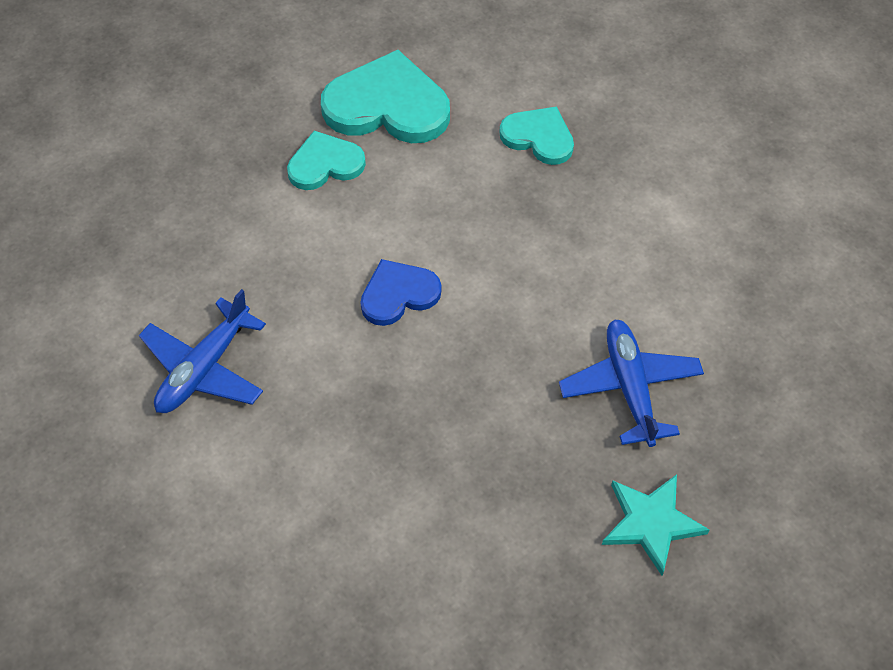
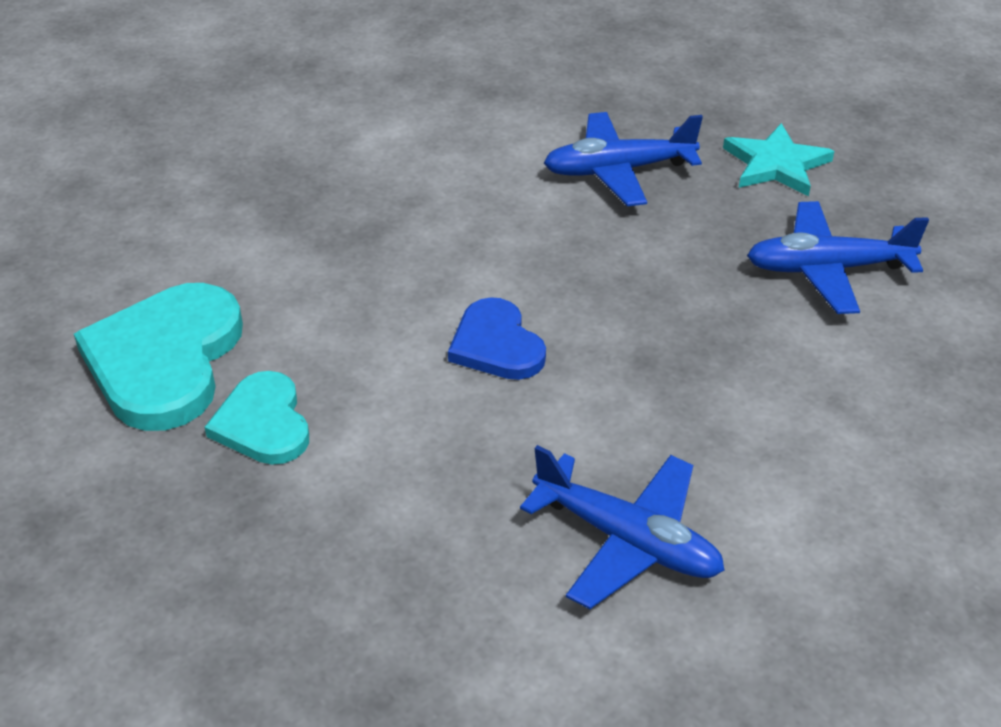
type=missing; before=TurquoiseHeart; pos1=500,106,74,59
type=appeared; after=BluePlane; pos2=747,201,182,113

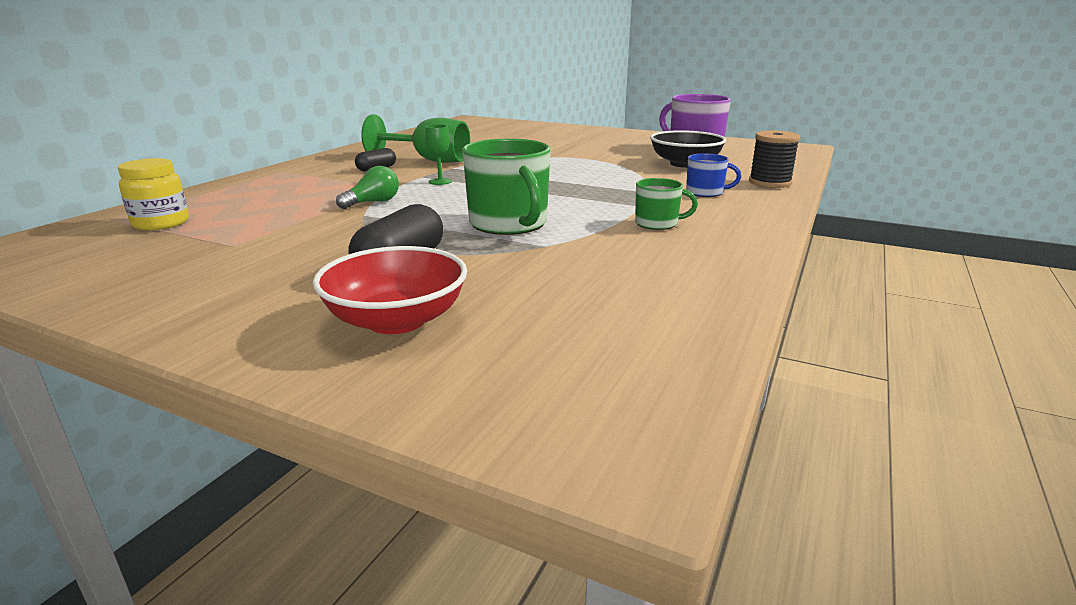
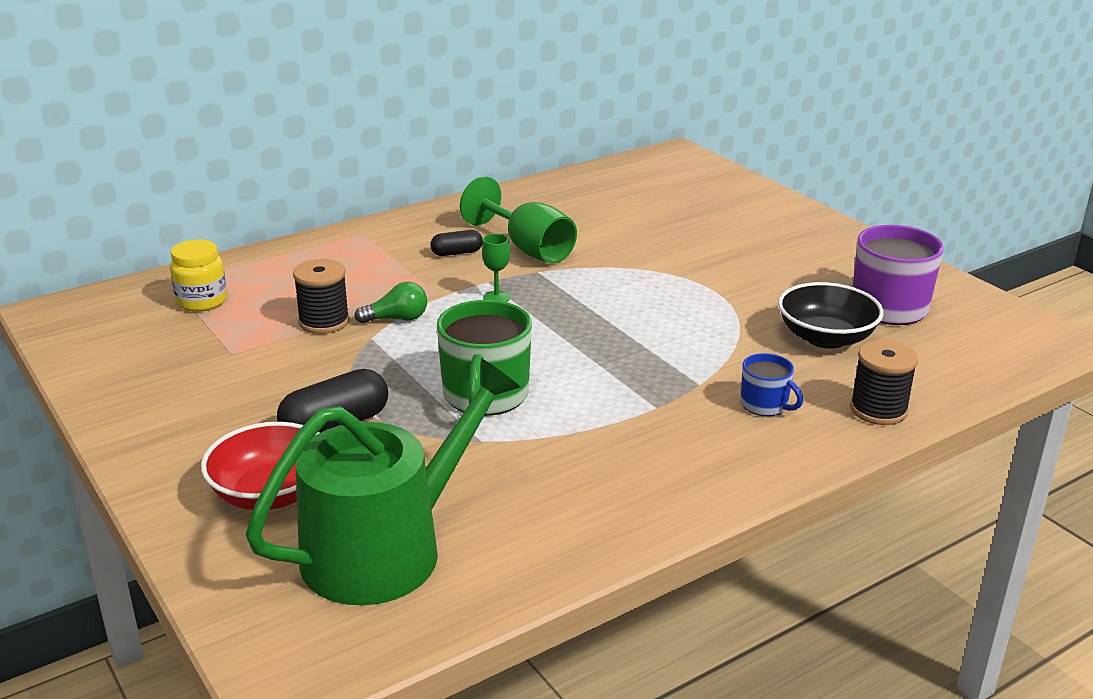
type=missing; before=GreenMug; pos1=635,178,63,52
type=appeared; after=GreenWateringCan; pos2=246,359,275,247
type=appeared; after=BlackSpool; pos2=293,259,57,75

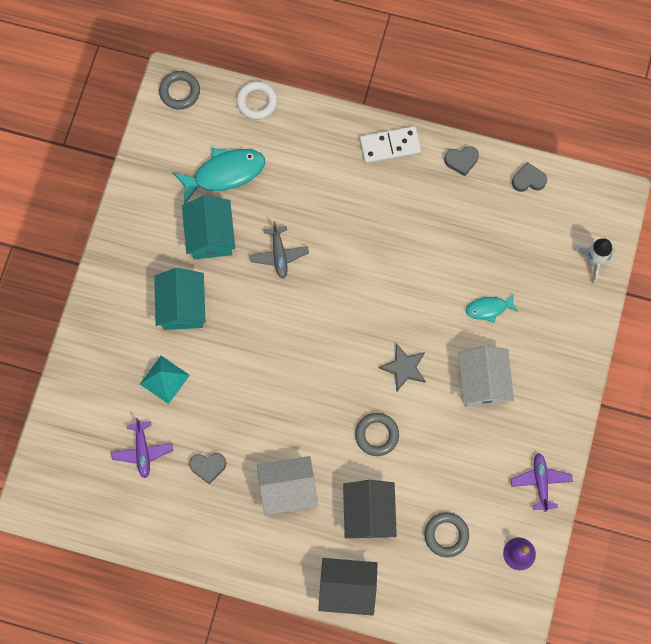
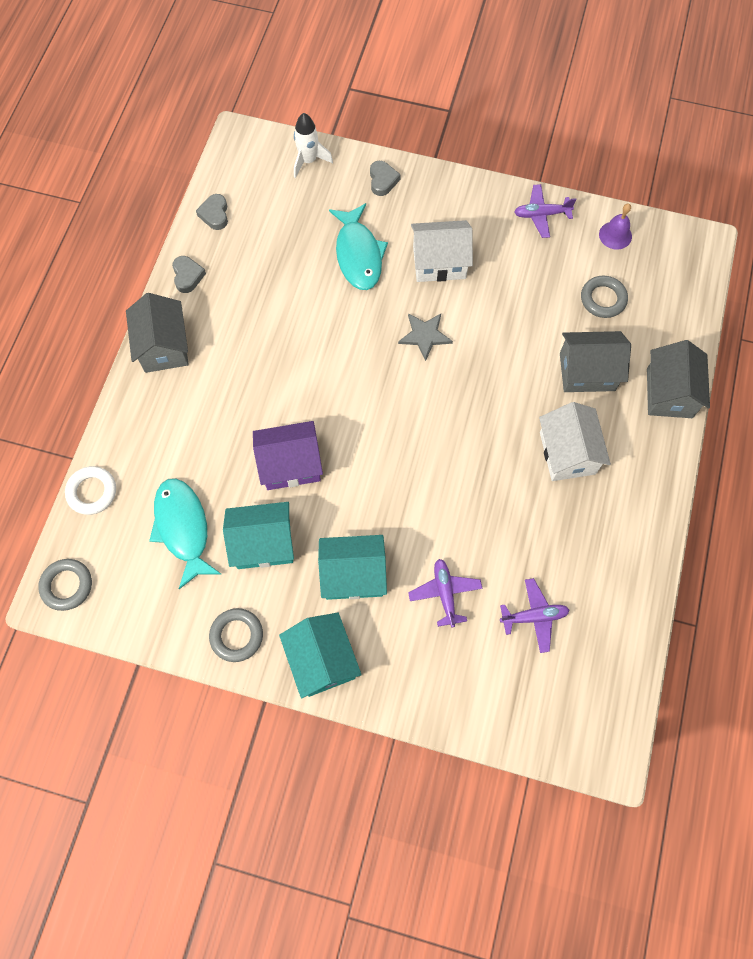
type=exchanged; before=TurquoisePyramid; after=PurplePlane; pos1=140,356,50,48; pos2=408,559,75,68
type=relocated; before=GreyHeart; pos1=189,453,37,31; pos2=370,161,31,35
type=exchanged; before=GreyPlane; after=PurpleHouse; pos1=250,221,59,58; pos2=253,421,70,69
type=relocated; before=GreyRing; pos1=355,413,44,43; pos2=209,608,54,54
type=exchanged; before=WhiteDomino; after=GreyHouse; pos1=360,126,61,38; pos2=126,293,63,80
type=size; before=TurquoiseFish; pos1=466,293,53,30; pos2=329,203,59,87; scale=1.81
type=appeared; after=TurquoiseHouse; pos2=279,613,83,85

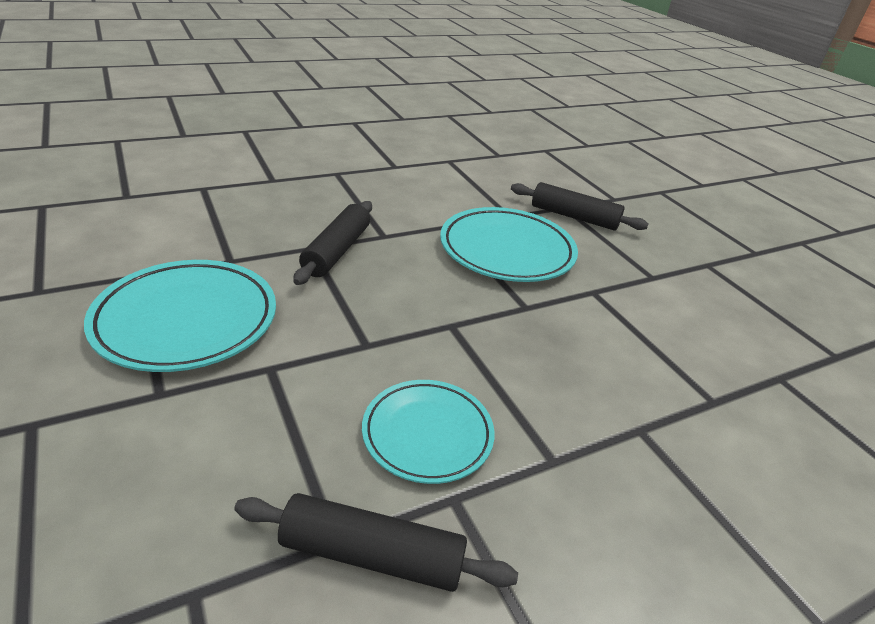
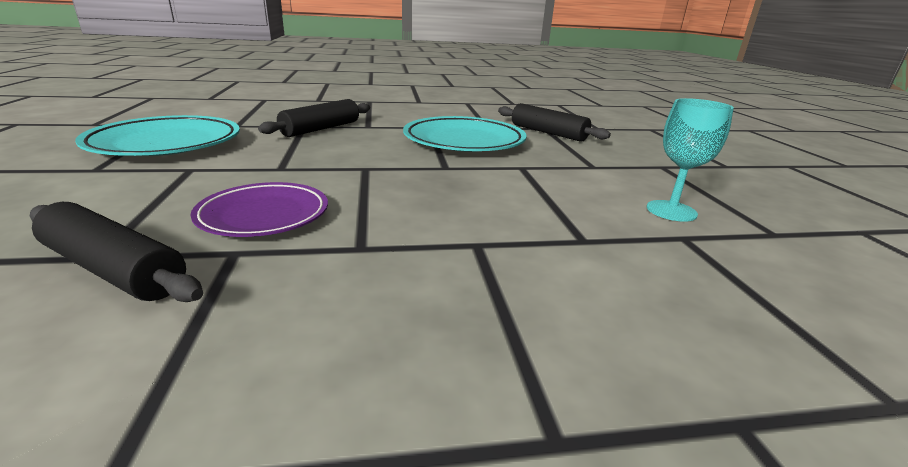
type=colour; before=TurquoisePlate; after=PurplePlate; pos1=362,380,133,104; pos2=191,182,137,55
type=appeared; after=TurquoiseGoblet; pos2=647,98,87,123

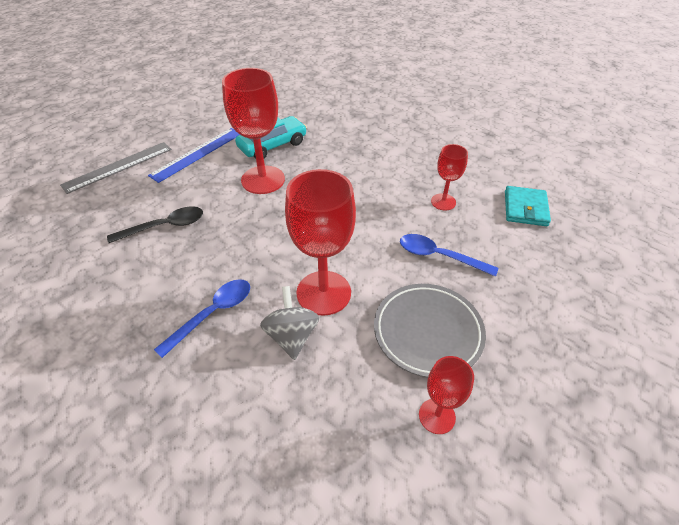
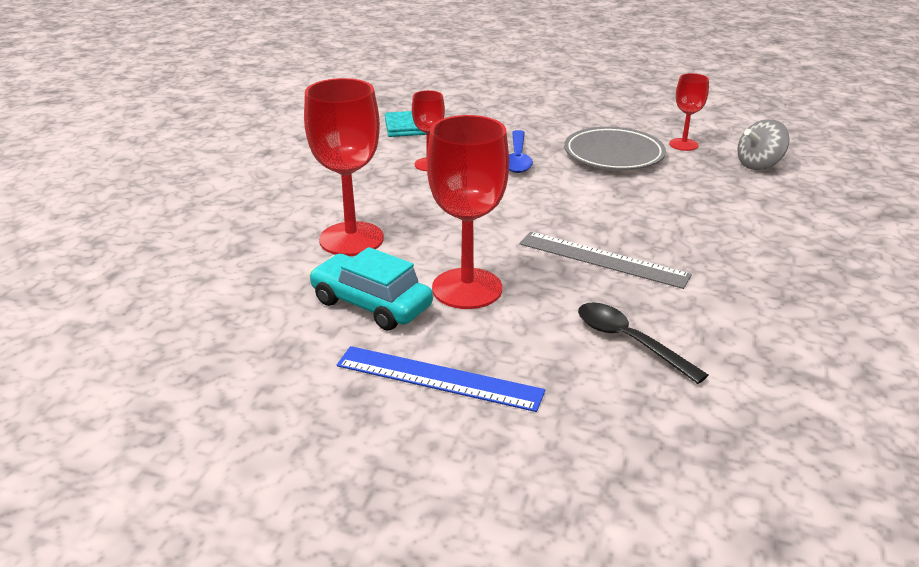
type=relocated; before=GreyRuler; pos1=60,142,112,52; pos2=520,232,172,57
type=missing; before=BlueSpoon; pos1=154,279,96,79
type=relocated; before=GreySpinningTop; pos1=260,286,59,74; pos2=737,119,53,51
type=relocated; before=RedGoblet; pos1=285,169,71,147; pos2=304,78,80,178

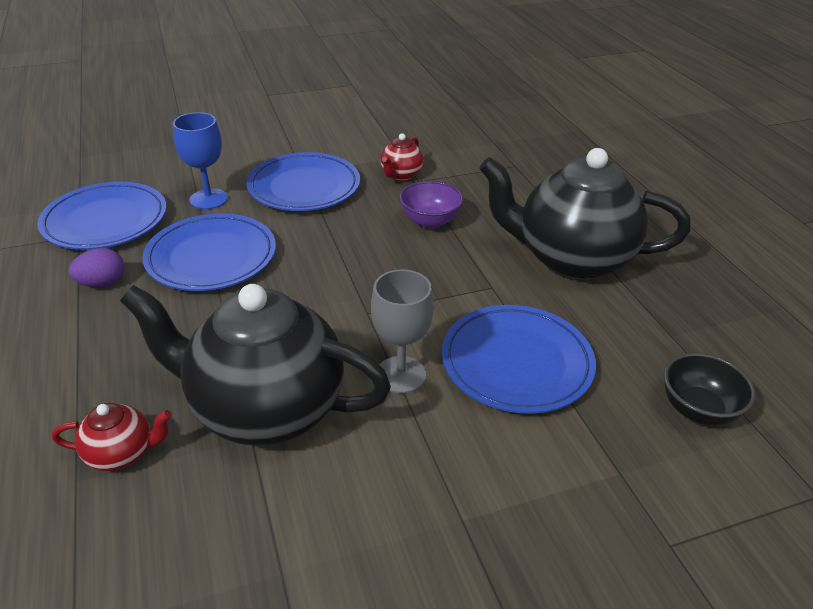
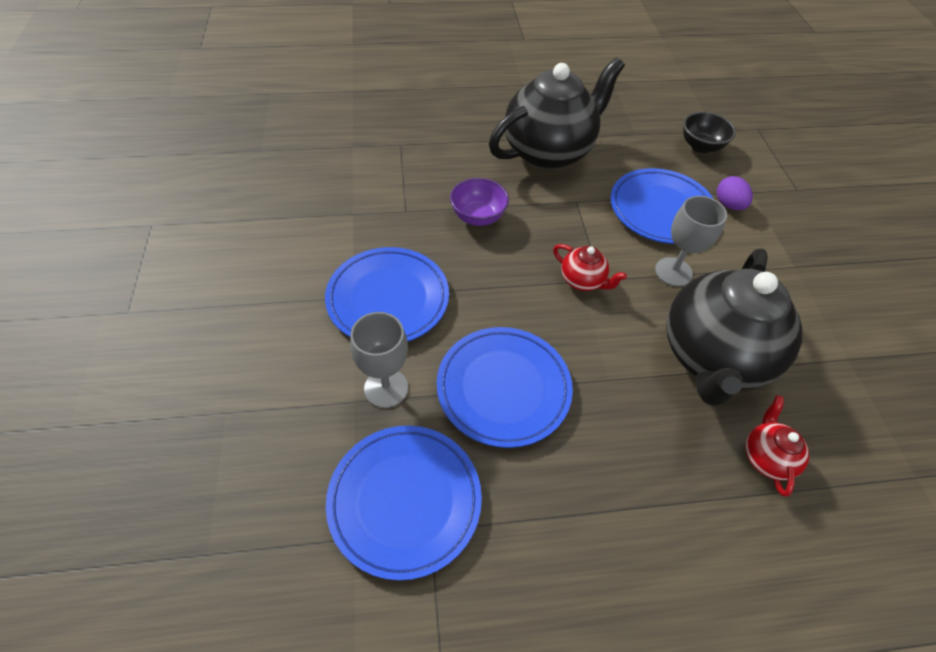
type=relocated; before=PurpleEgg; pos1=69,248,56,39; pos2=717,176,36,34
type=colour; before=BlueGoblet; after=GreyGoblet; pos1=173,112,55,97; pos2=350,312,58,96
type=relocated; before=RedTeapot; pos1=380,133,44,48; pos2=553,244,74,47
type=spun; before=BlackTeapot; pos1=479,148,212,132; pos2=489,57,136,113; turn=-150

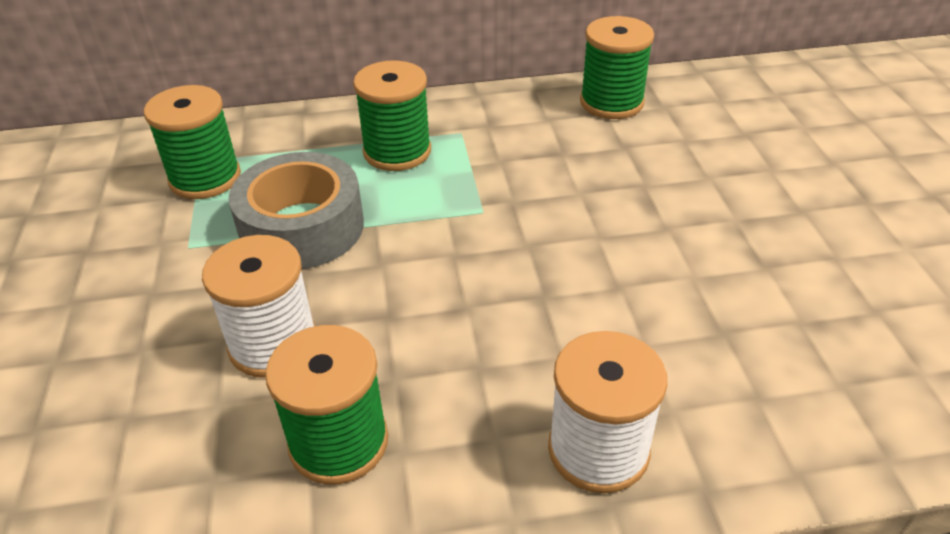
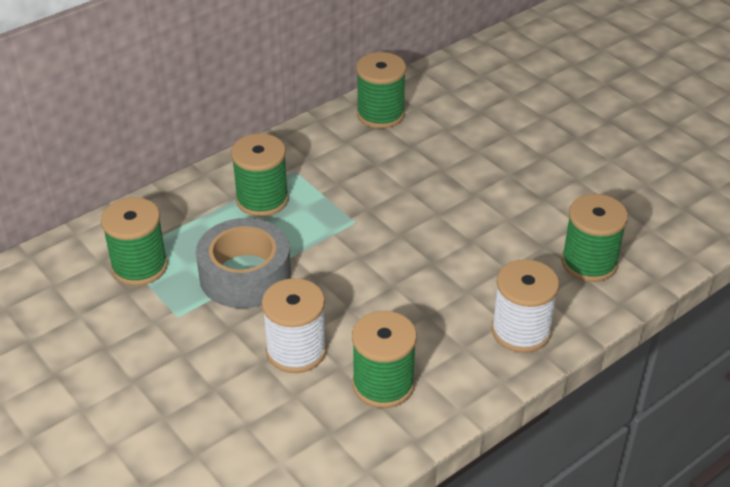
type=appeared; after=GreenSpool; pos2=561,194,67,88

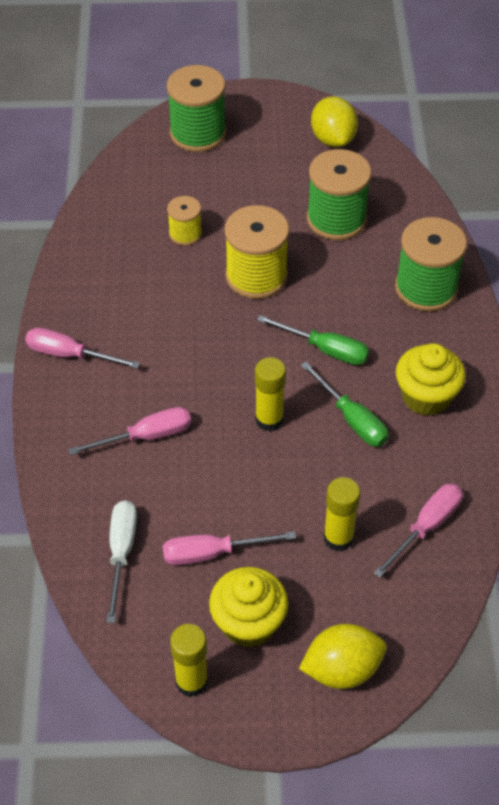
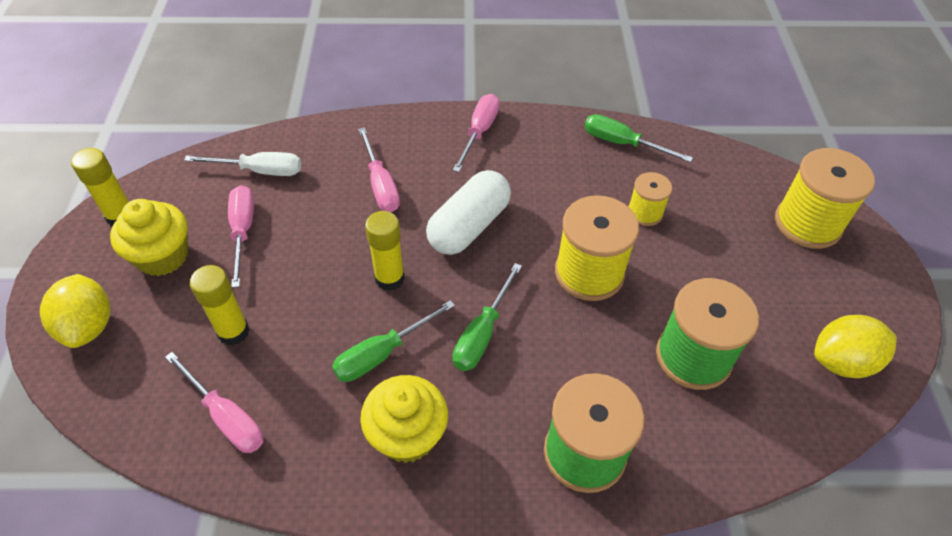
type=colour; before=GreenSpool; after=YellowSpool; pos1=167,65,59,87; pos2=775,148,100,101
type=appeared; after=WhiteCapsule; pos2=426,170,85,85
type=appeared; after=GreenScrewdriver; pos2=584,114,109,48

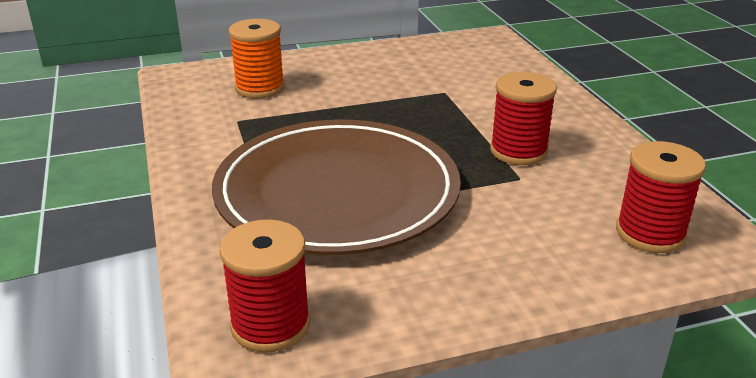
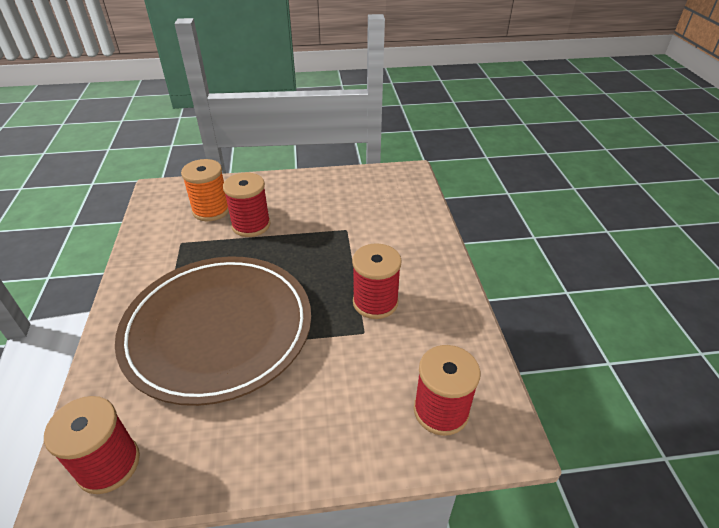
type=appeared; after=RedSpool; pos2=223,173,48,64

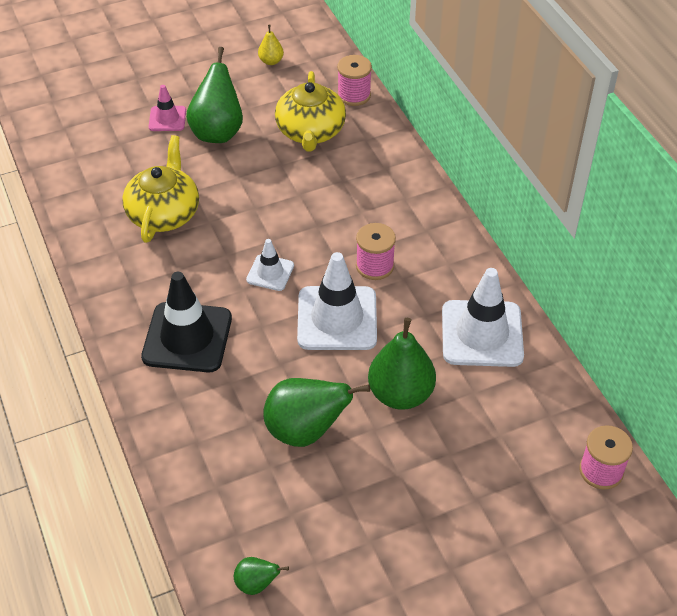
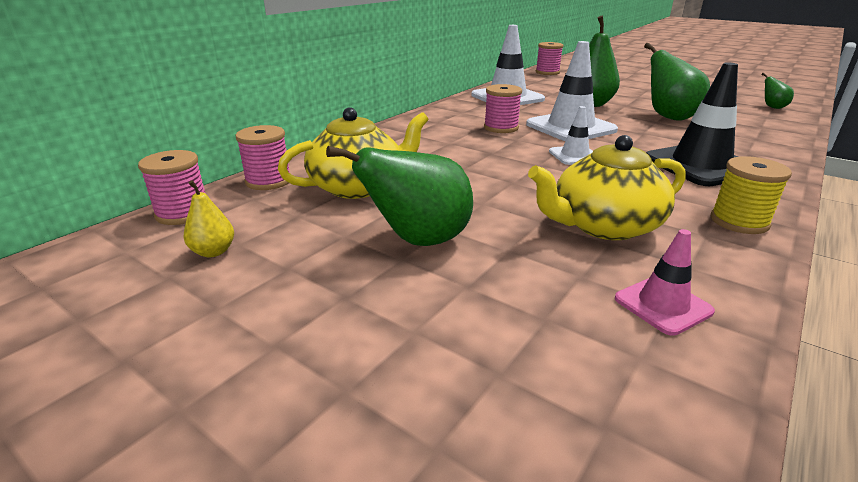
type=relocated; before=PinkTrafficCone; pos1=149,85,37,46; pos2=615,229,100,107
type=appeared; after=PinkSpool; pos2=138,150,67,75
type=appeared; after=YellowSpool; pos2=711,156,81,78

